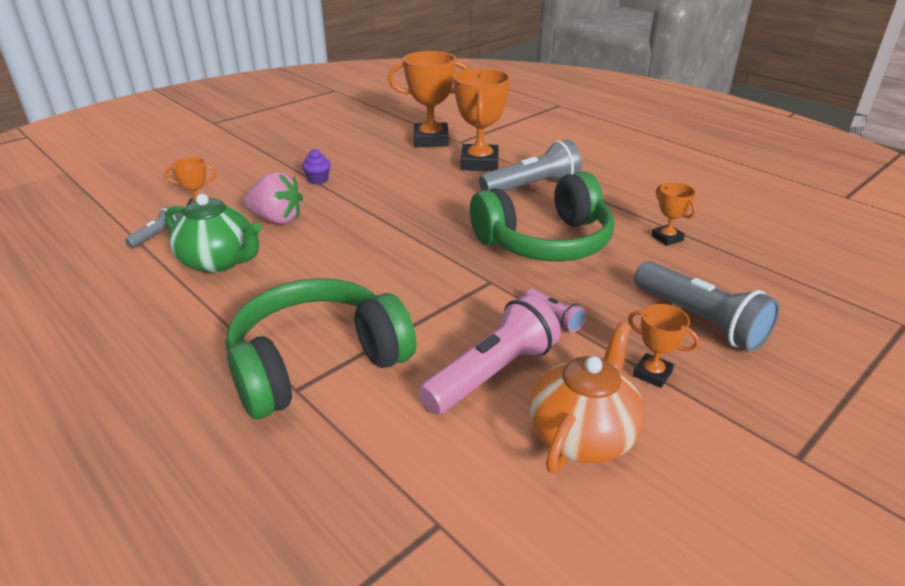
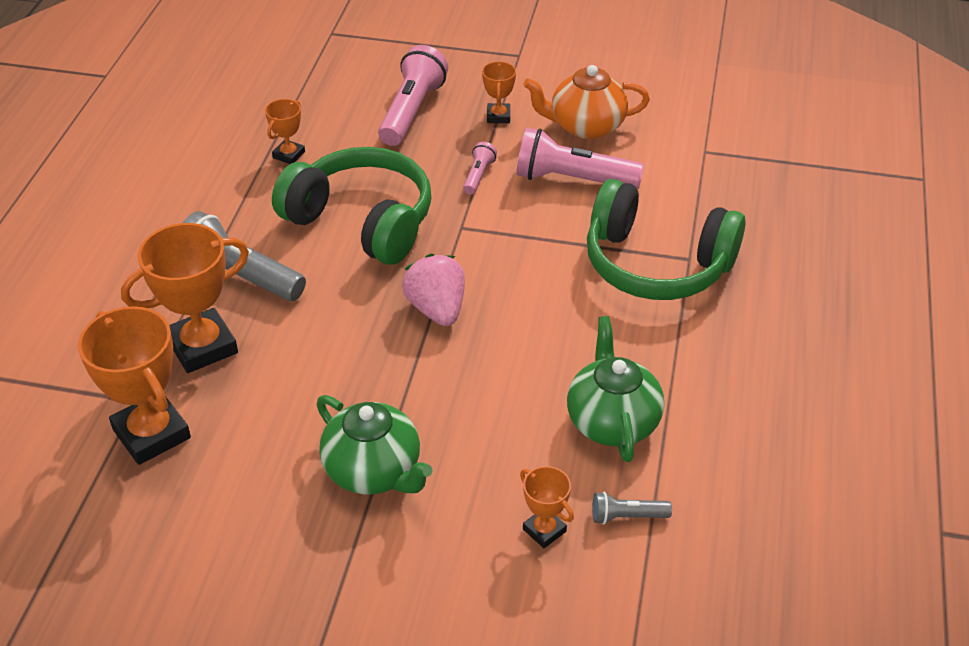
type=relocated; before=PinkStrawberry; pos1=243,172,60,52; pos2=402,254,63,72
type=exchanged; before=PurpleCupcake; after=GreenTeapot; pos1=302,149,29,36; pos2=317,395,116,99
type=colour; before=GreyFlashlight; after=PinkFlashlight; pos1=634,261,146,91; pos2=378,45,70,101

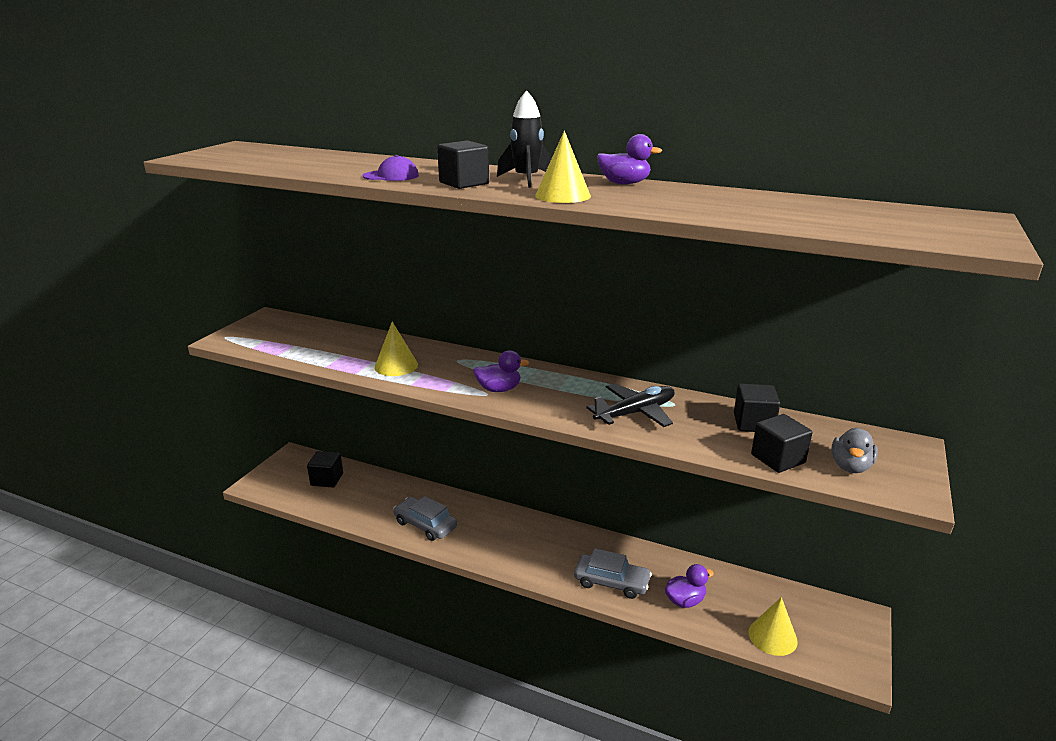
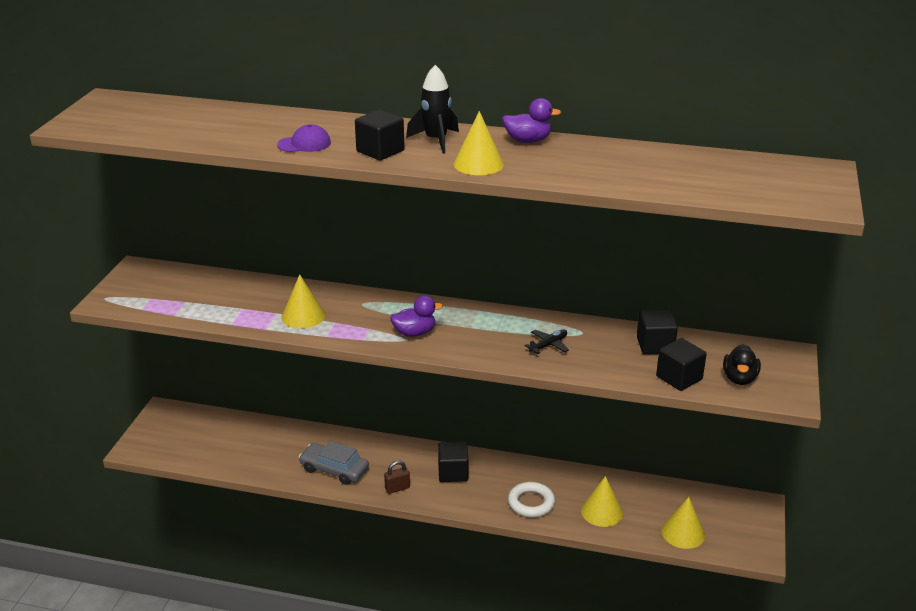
type=relocated; before=BlackCube; pos1=307,451,36,36; pos2=438,442,30,40
type=exchanged; before=GreyCar; after=WhiteRing; pos1=574,548,78,51; pos2=508,482,47,35
type=size; before=BlackPlane; pos1=586,383,89,44; pos2=525,329,44,25; scale=0.56
type=exchanged; before=PurpleDuck; after=YellowCone; pos1=665,564,49,44; pos2=581,476,42,51
type=colour; before=GreyDuck; after=BlackDuck; pos1=831,428,47,45; pos2=723,344,38,41
type=appeared; after=BrownPadlock; pos2=384,460,26,34

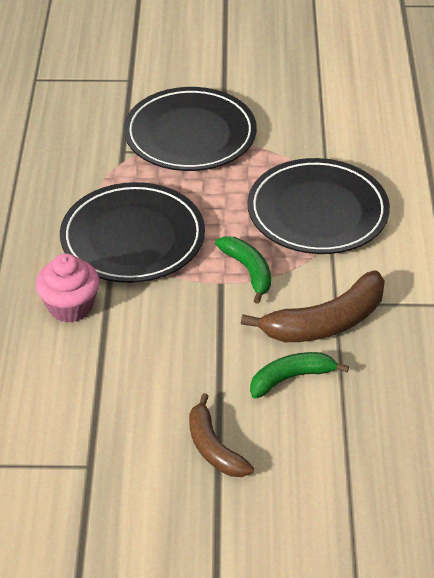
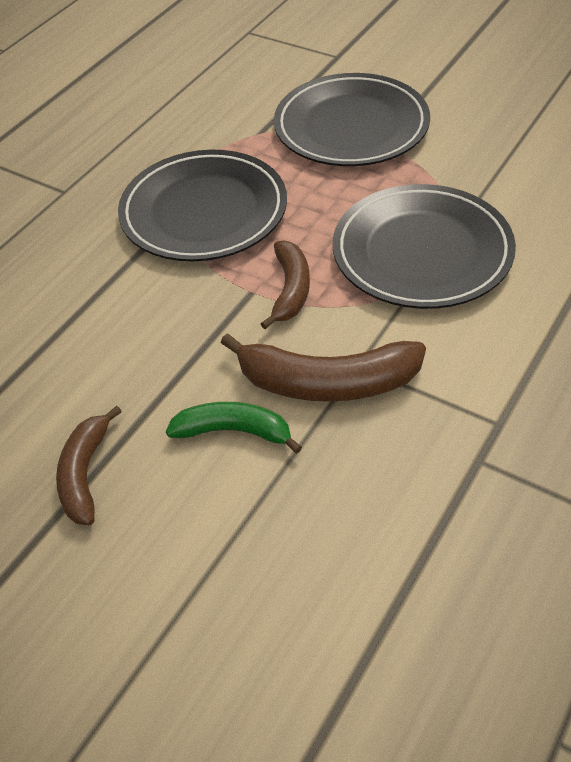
type=missing; before=PinkCupcake; pos1=36,253,64,70
type=colour; before=GreenBanana; after=BrownBanana; pos1=215,236,56,68; pos2=261,241,49,88

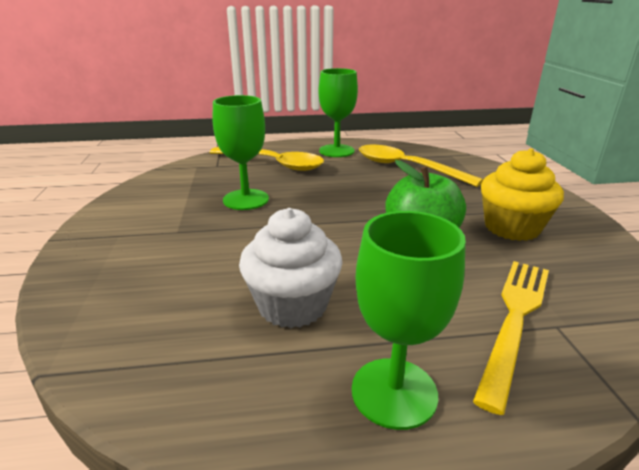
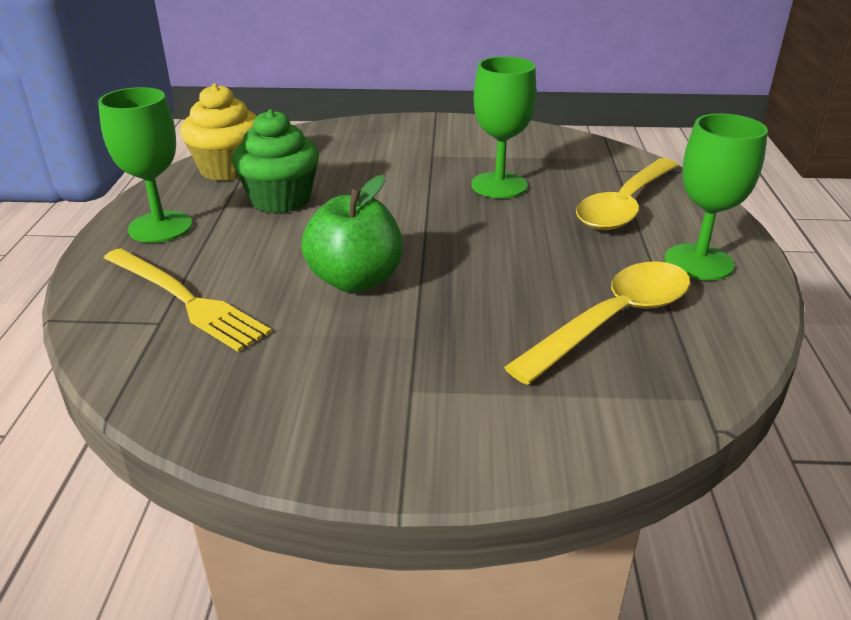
type=colour; before=WhiteCupcake; after=GreenCupcake; pos1=239,208,104,120; pos2=232,109,87,104
type=relocated; before=YellowCupcake; pos1=481,148,83,93; pos2=180,84,77,97

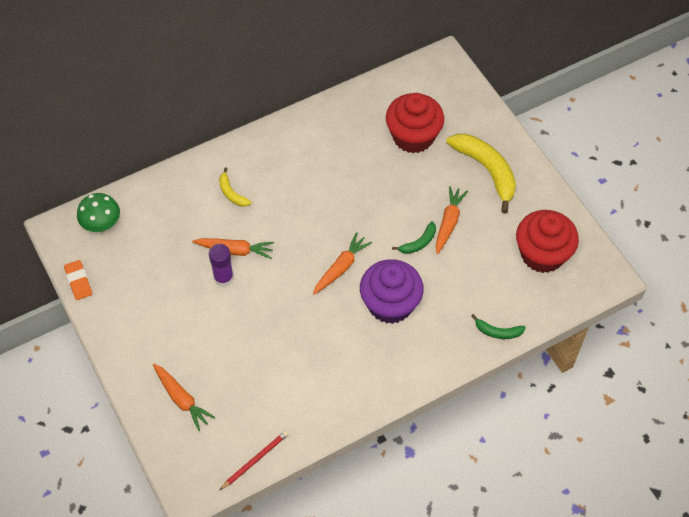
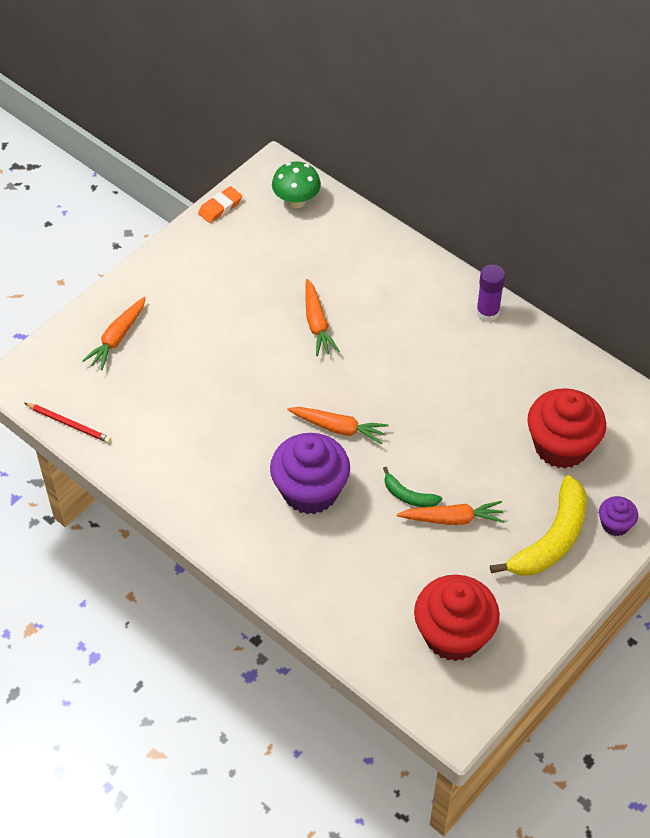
type=relocated; before=PurpleGlueStick; pos1=209,244,25,43; pos2=476,265,29,57
type=missing; before=YellowBanana; pos1=219,167,33,40
type=missing; before=GreenBanana; pos1=471,314,55,25
type=appeared; after=PurpleCupcake; pos2=599,496,39,40

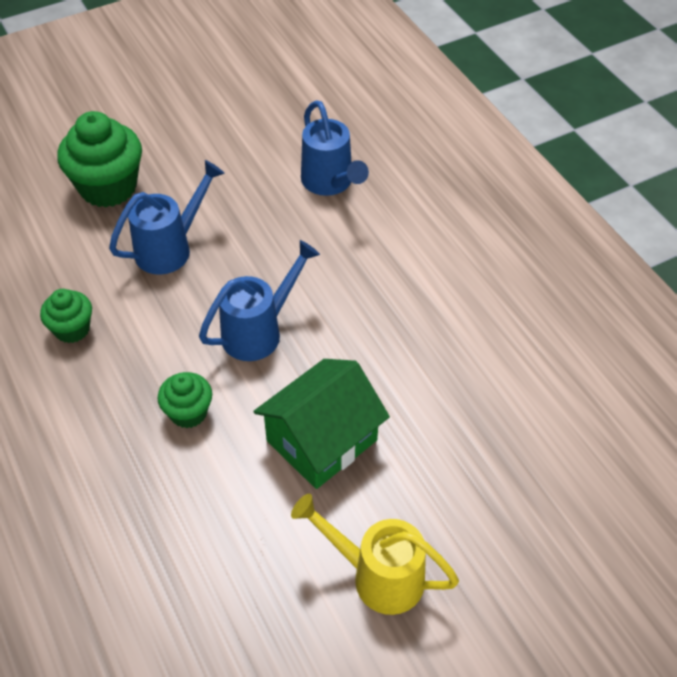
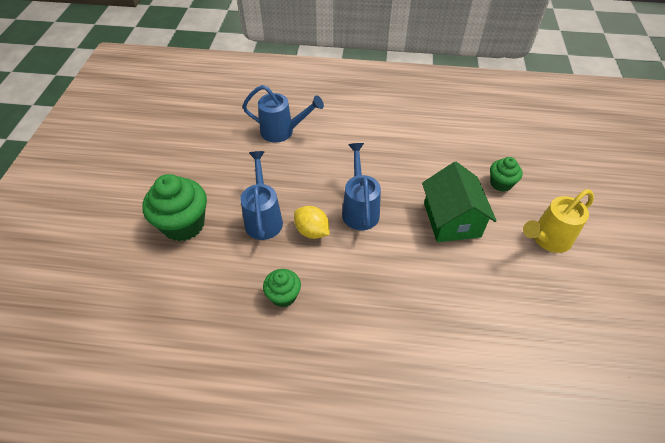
type=relocated; before=GreenCupcake; pos1=158,372,54,56; pos2=490,157,33,35
type=appeared; after=YellowLemon; pos2=294,206,35,33

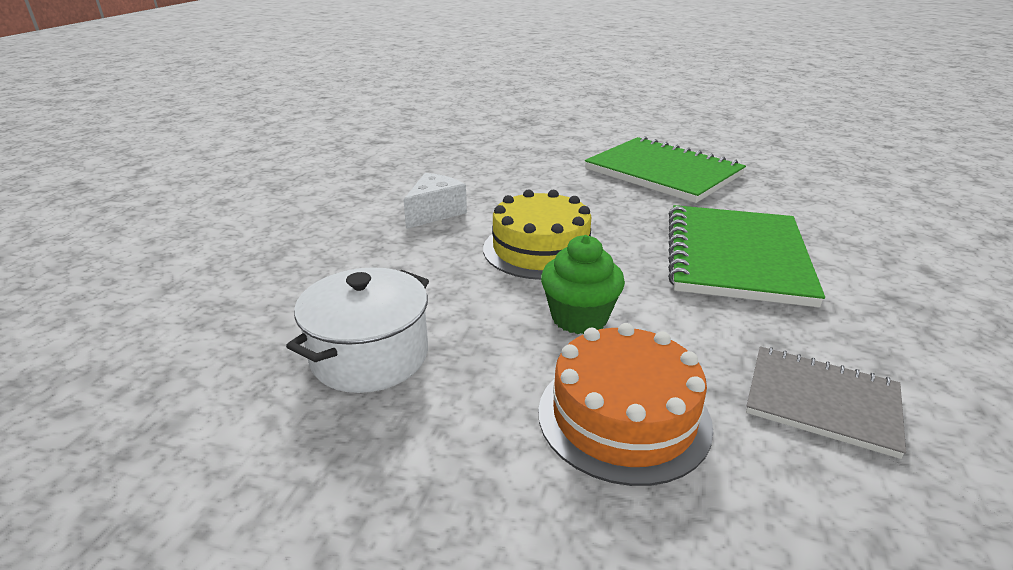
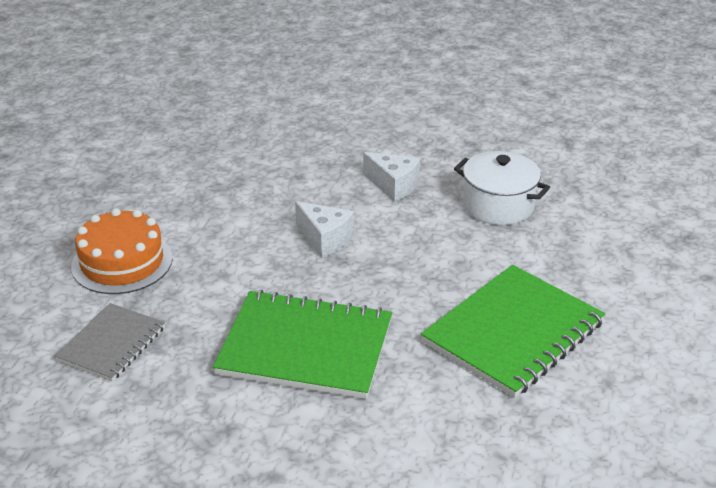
type=relocated; before=WhitePot; pos1=286,267,143,126; pos2=454,151,96,74
type=exchanged; before=YellowCake; after=WhiteCheese; pos1=483,189,108,91; pos2=295,201,59,56
type=missing; before=GreenCupcake; pos1=541,235,84,99

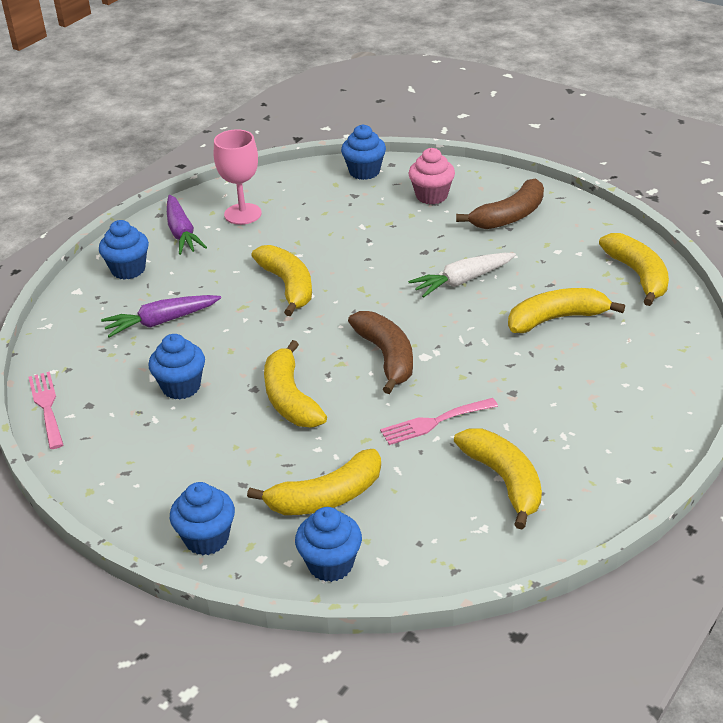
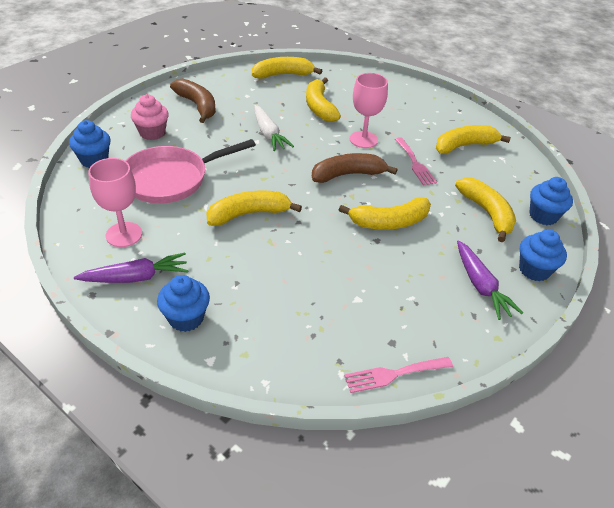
type=relocated; before=PurpleCarrot; pos1=101,295,120,43; pos2=457,240,66,80
type=missing; before=BlueCupcake; pos1=148,334,57,65
type=appeared; after=PinkPan; pos2=125,139,131,64
type=appeared; after=PinkGoblet; pos2=350,73,38,75

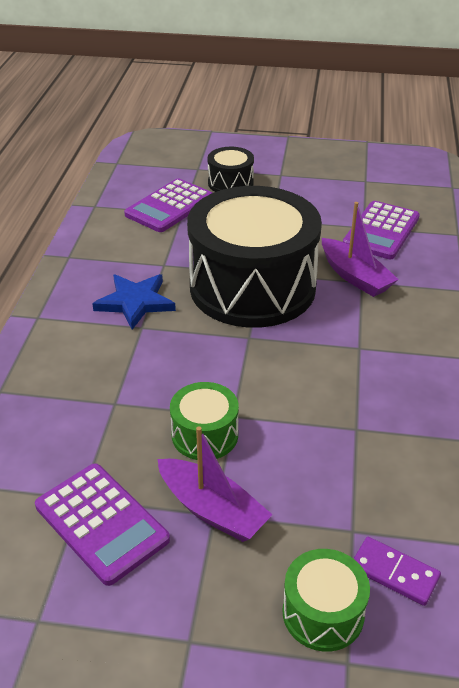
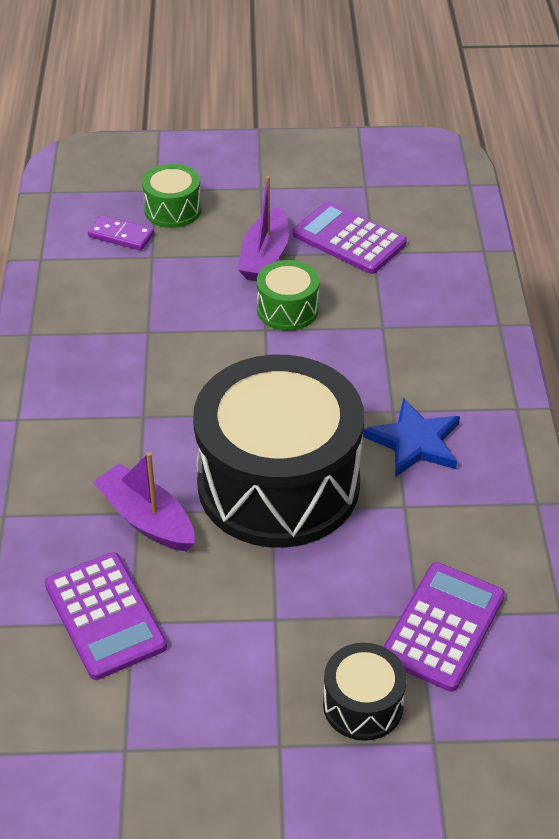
type=spun; before=PurpleBoat; pos1=157,426,116,116; pos2=238,176,51,105; turn=-105
type=spun; before=PurpleCalculator; pos1=343,201,77,58; pos2=45,552,122,128; turn=135

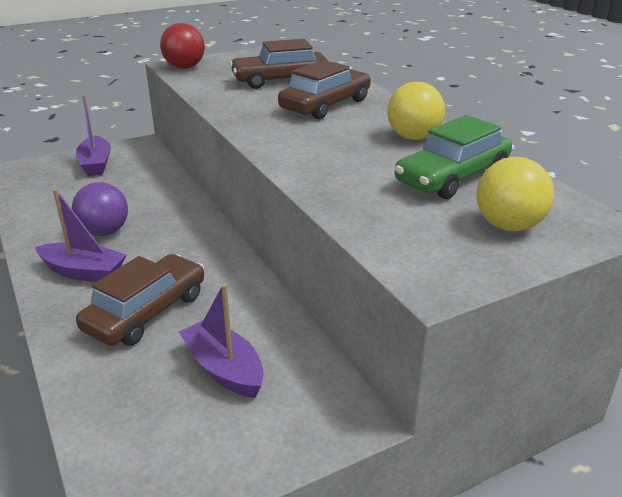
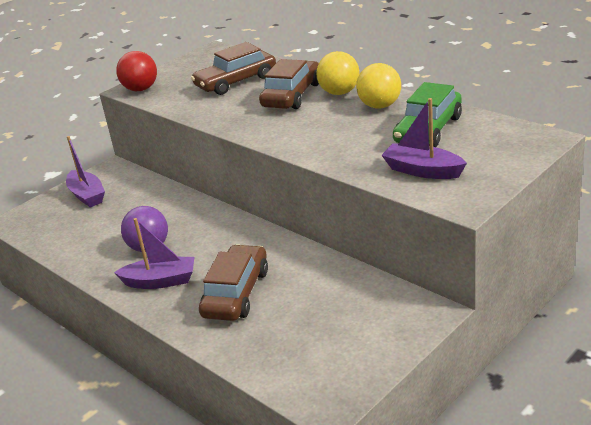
type=relocated; before=PurpleBoat; pos1=179,284,85,114; pos2=381,98,86,81
type=relocated; before=YellowBall; pos1=476,157,78,74; pos2=316,51,44,44

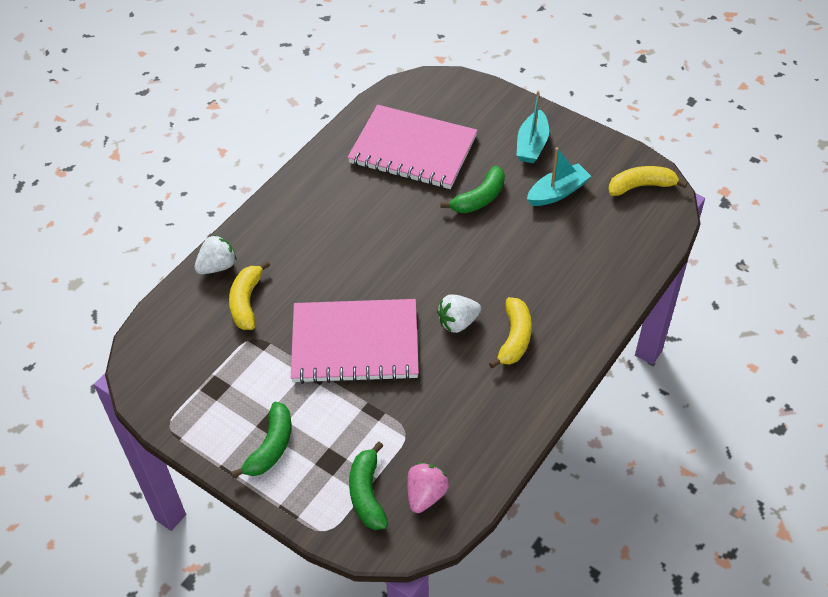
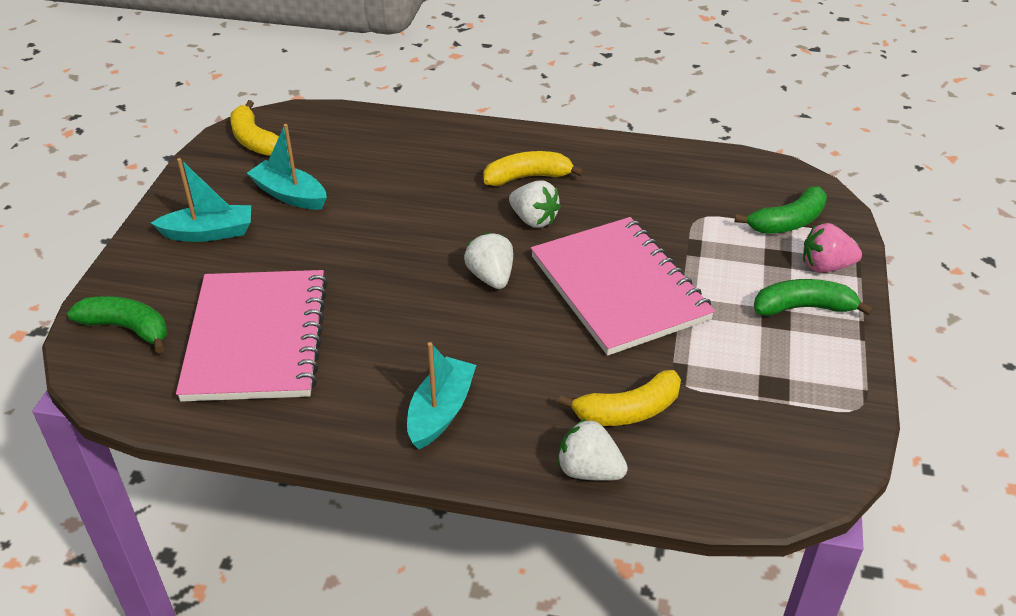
type=relocated; before=PinkStrawberry; pos1=407,463,42,50; pos2=803,223,59,50
type=relocated; before=GreenBanana; pos1=440,166,65,47; pos2=67,296,100,57
type=appeared; after=TurquoiseBoat; pos2=407,342,69,107
type=appeared; after=WhiteStrawberry; pos2=464,232,49,57

